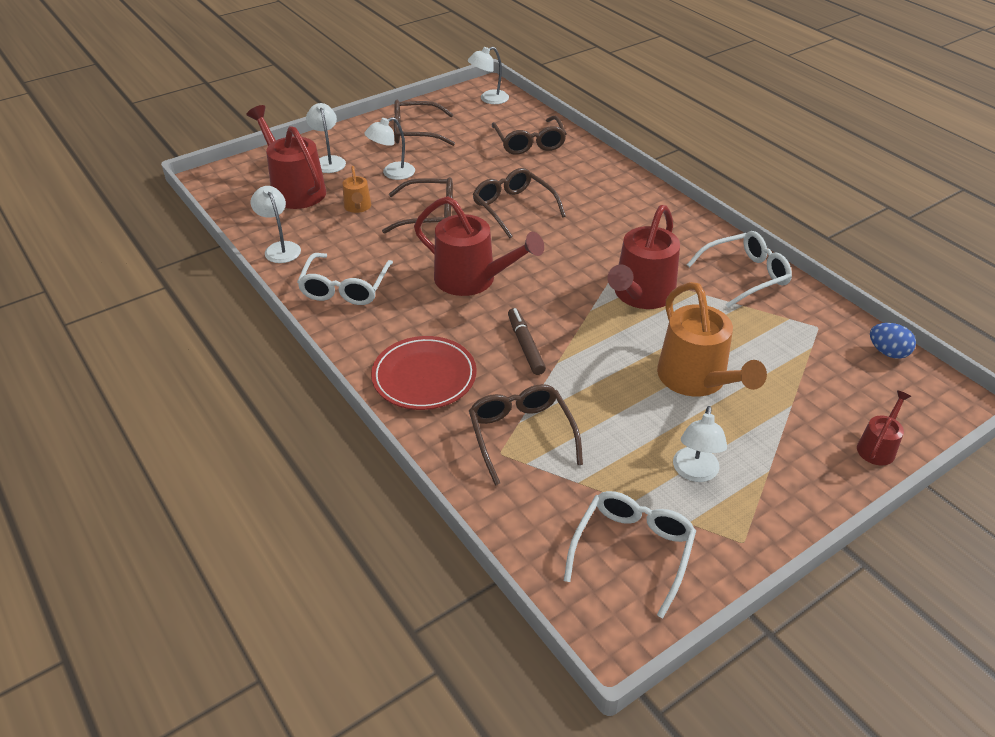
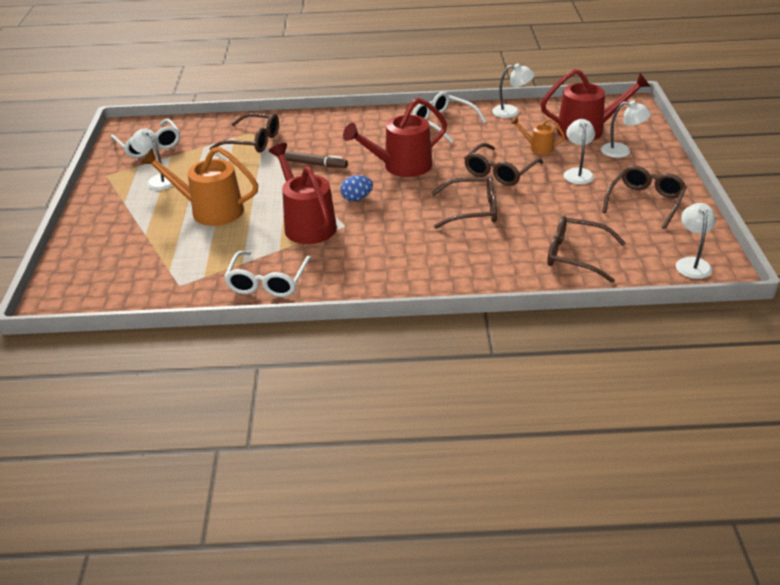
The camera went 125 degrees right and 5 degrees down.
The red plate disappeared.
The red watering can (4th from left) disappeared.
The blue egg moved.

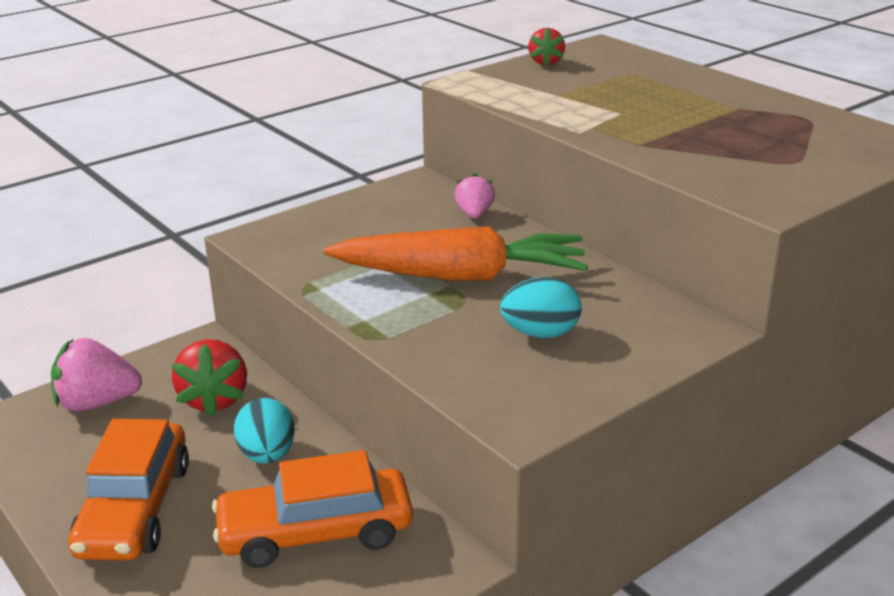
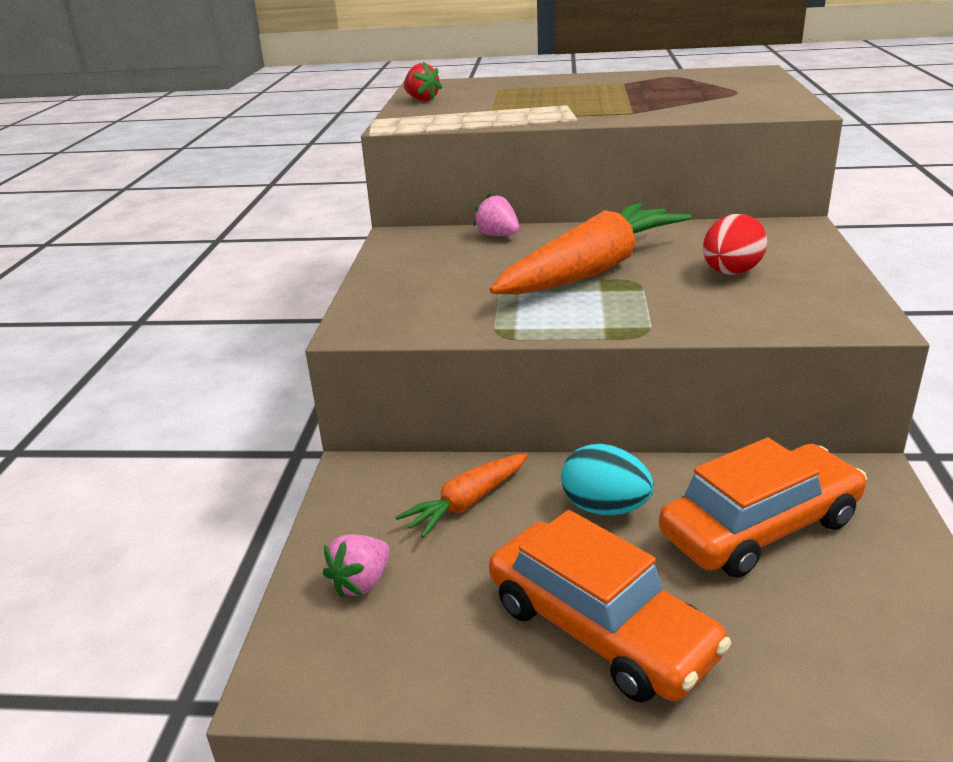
The camera went 45 degrees left and 0 degrees up.
The pink strawberry (1st from left) changed to 0.61 times the size.
The red strawberry (1st from left) was replaced by the orange carrot (1st from left).
The orange car (2nd from left) turned 150 degrees counterclockwise.
The turquoise egg (2nd from left) became the red egg.

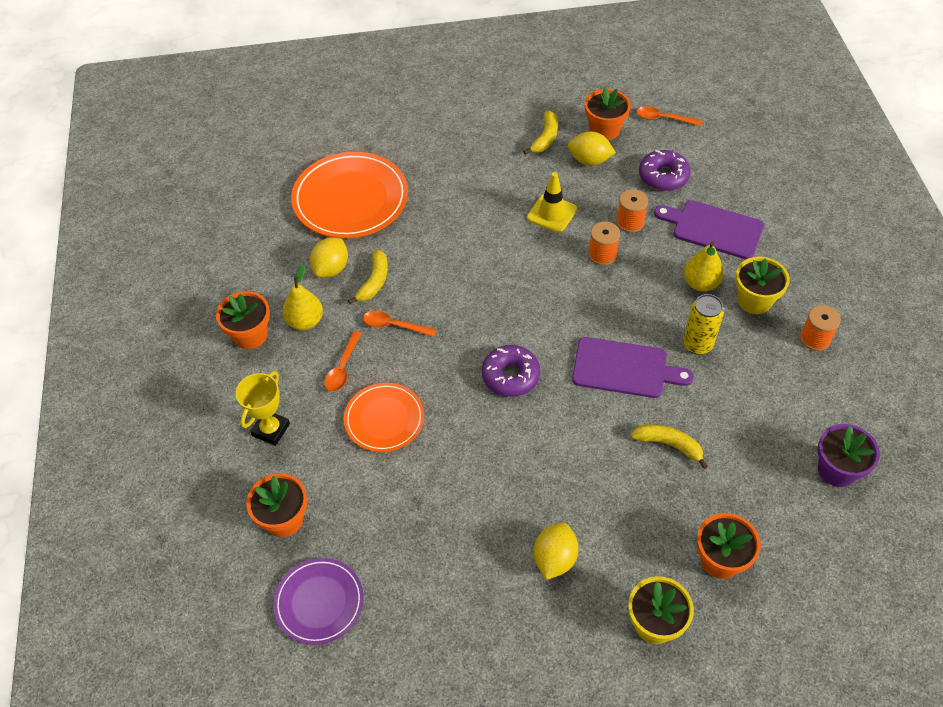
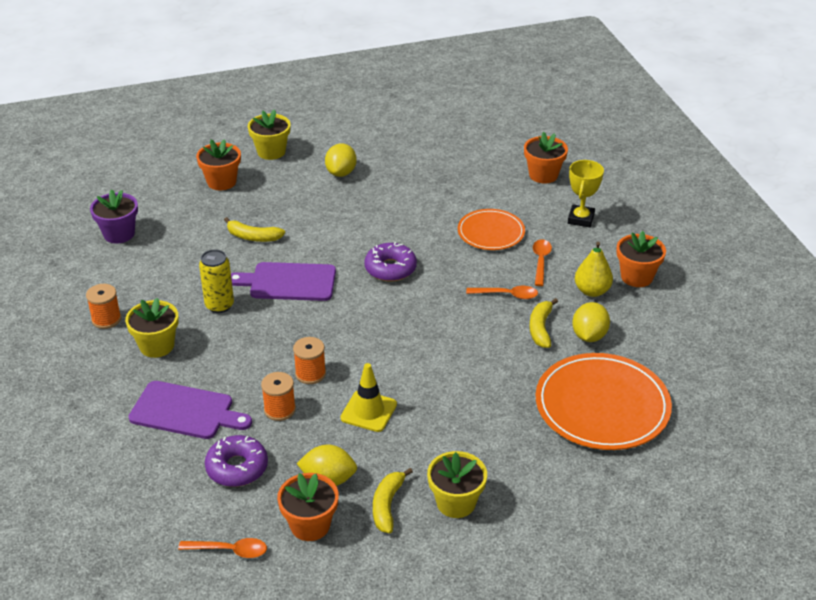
The camera went 170 degrees right and 15 degrees down.
The purple plate disappeared.
The yellow pear (2nd from left) disappeared.
The yellow flower pot (3rd from left) appeared.

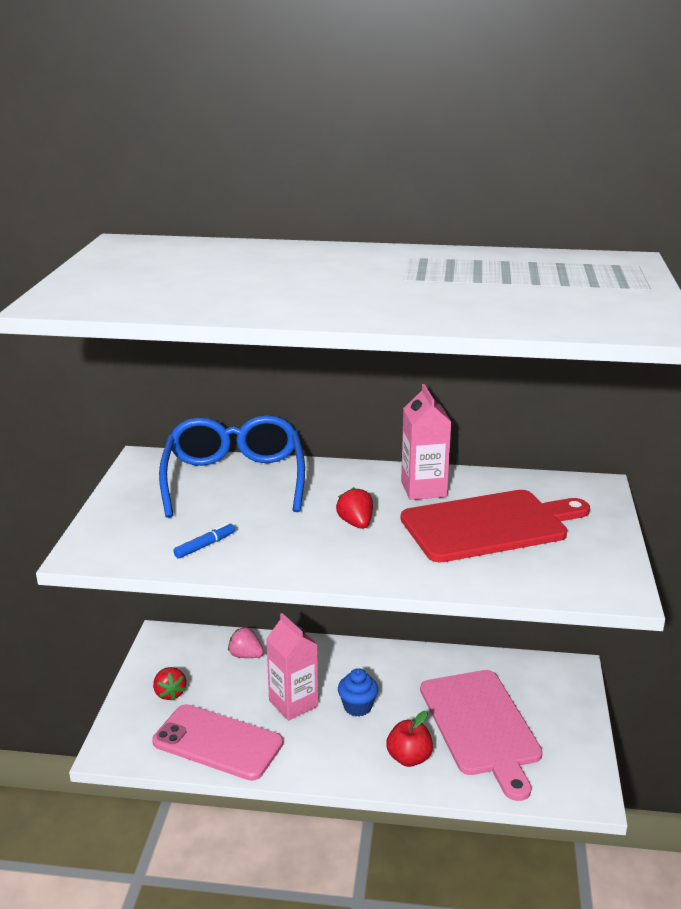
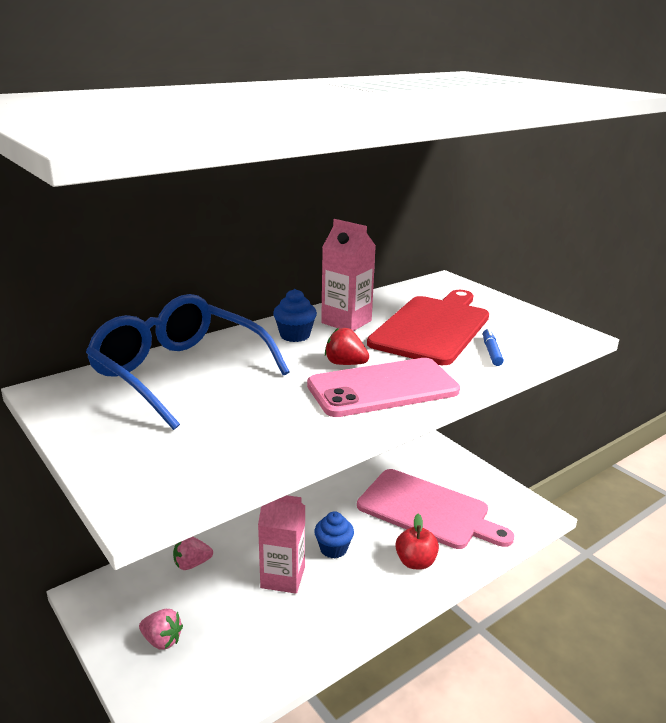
The camera went 45 degrees left and 0 degrees up.
The pink phone moved.
The red strawberry (1st from left) became the pink strawberry (1st from left).
The blue marker moved.
The blue cupcake (1st from left) appeared.

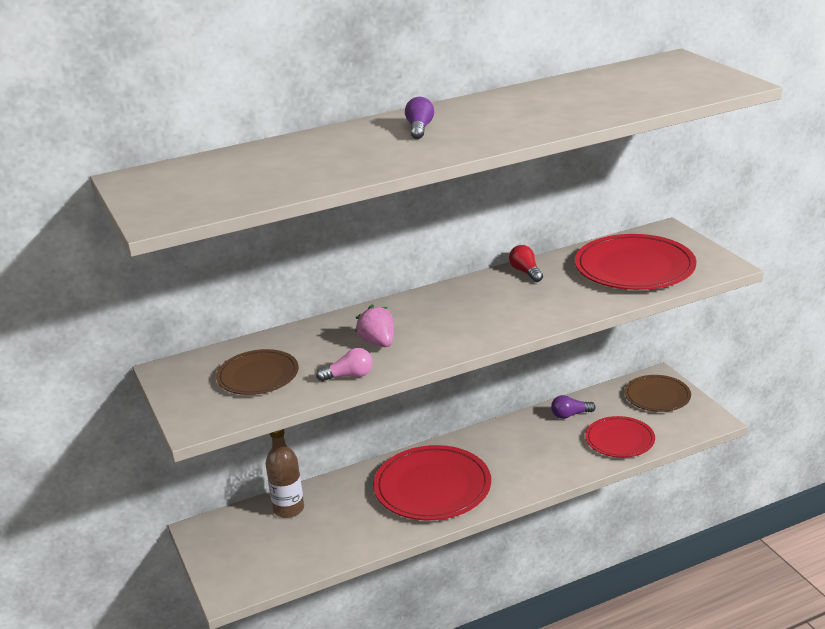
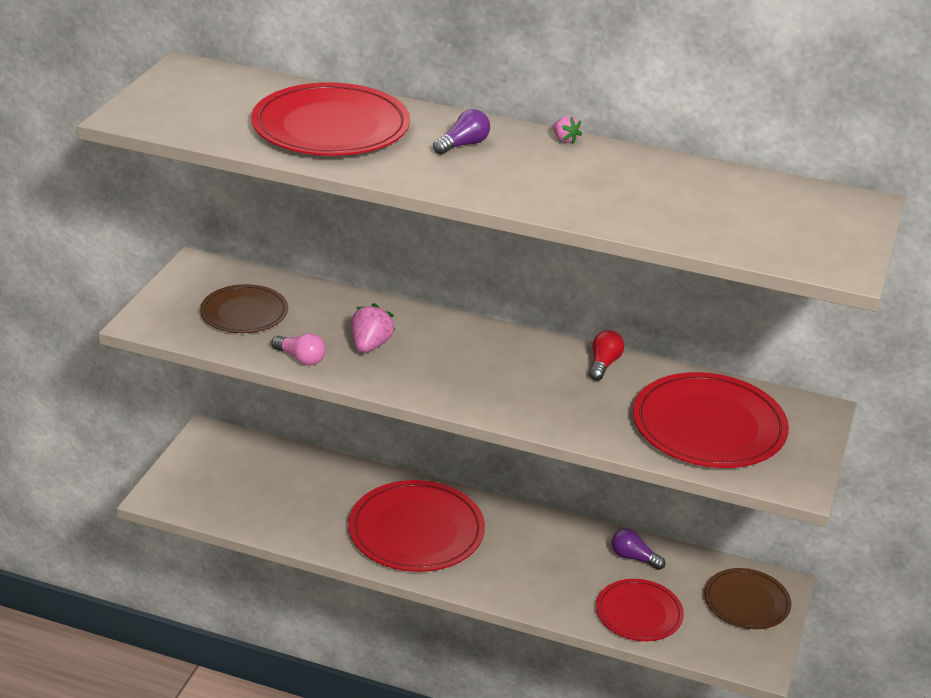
The camera went 40 degrees right and 5 degrees up.
The brown bottle disappeared.
The red plate (1st from left) appeared.
The pink strawberry (2nd from left) appeared.

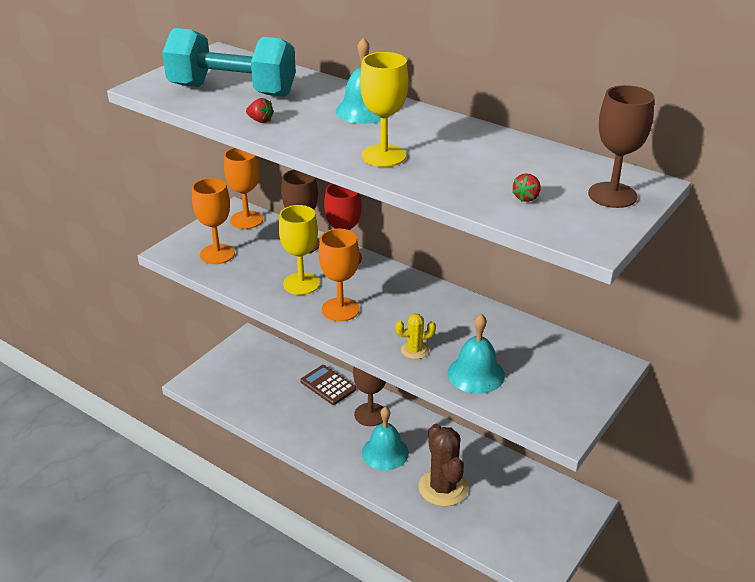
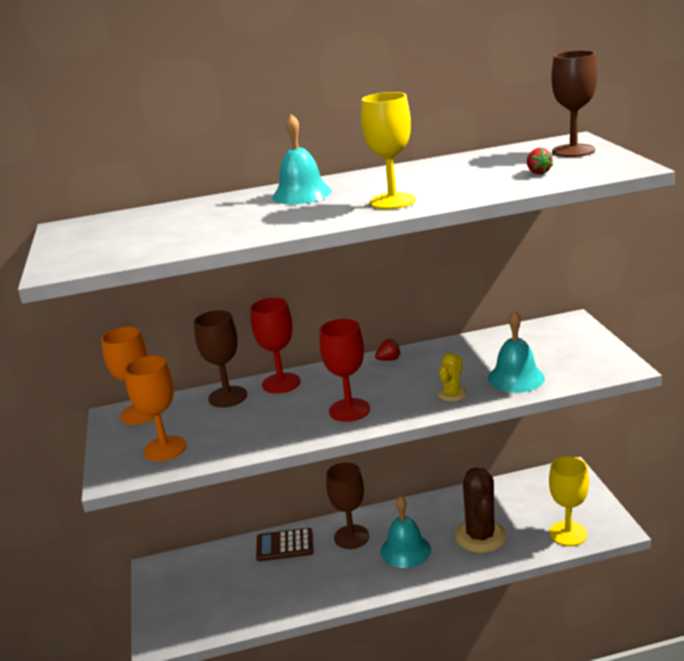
The camera went 45 degrees left and 10 degrees down.
The turquoise dumbbell disappeared.
The red strawberry (1st from left) moved.
The yellow goblet (1st from left in the first image) moved.
The orange goblet (3rd from left) became the red goblet (2nd from left).
The brown cactus turned 60 degrees clockwise.

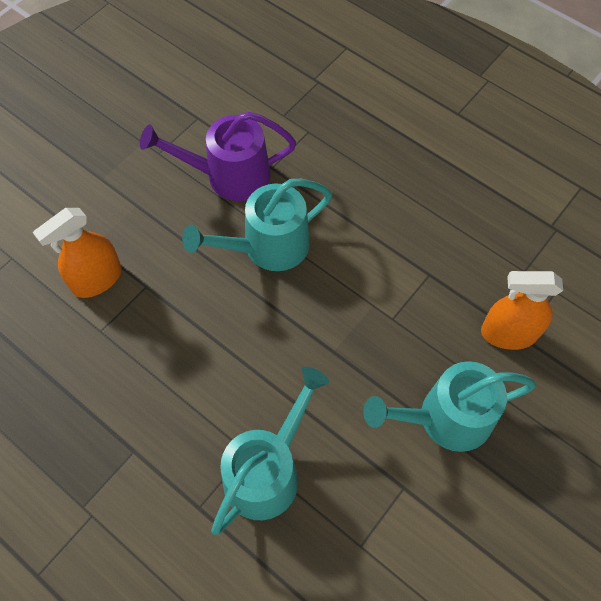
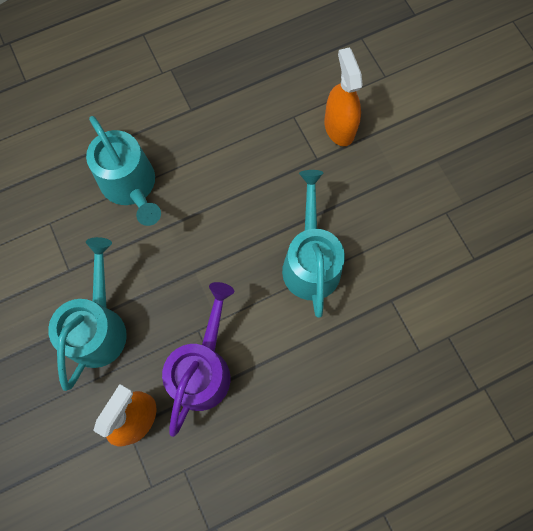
The camera went 115 degrees right and 10 degrees up.
The purple watering can moved.

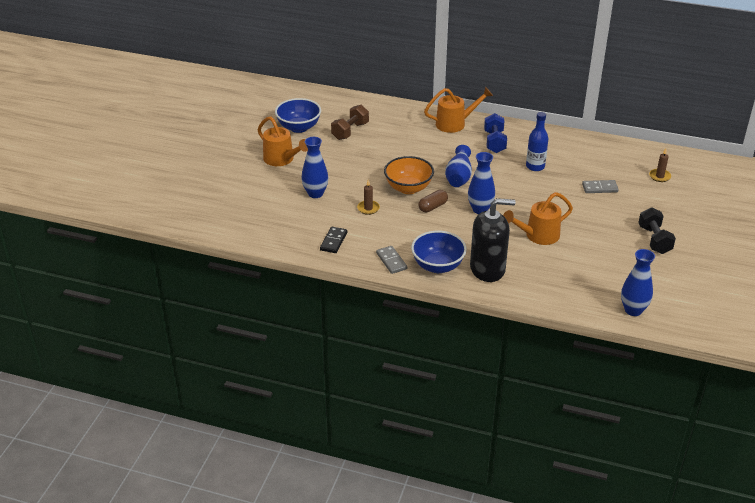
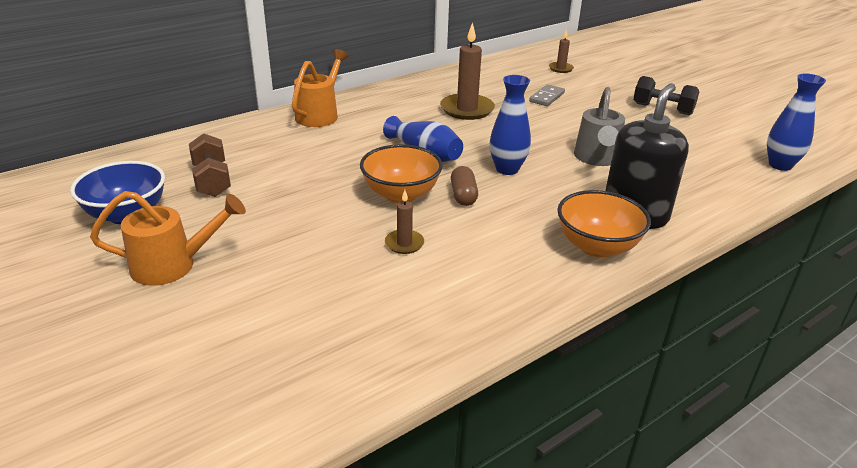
The camera went 55 degrees left and 5 degrees down.
The blue vase (1st from left) disappeared.
The black domino disappeared.
The grey domino (1st from left) disappeared.
The blue bowl (2nd from left) became the orange bowl (2nd from left).
The blue dumbbell disappeared.
The orange watering can (3rd from left) became the grey watering can.
The blue bottle was replaced by the brown candle (2nd from left).

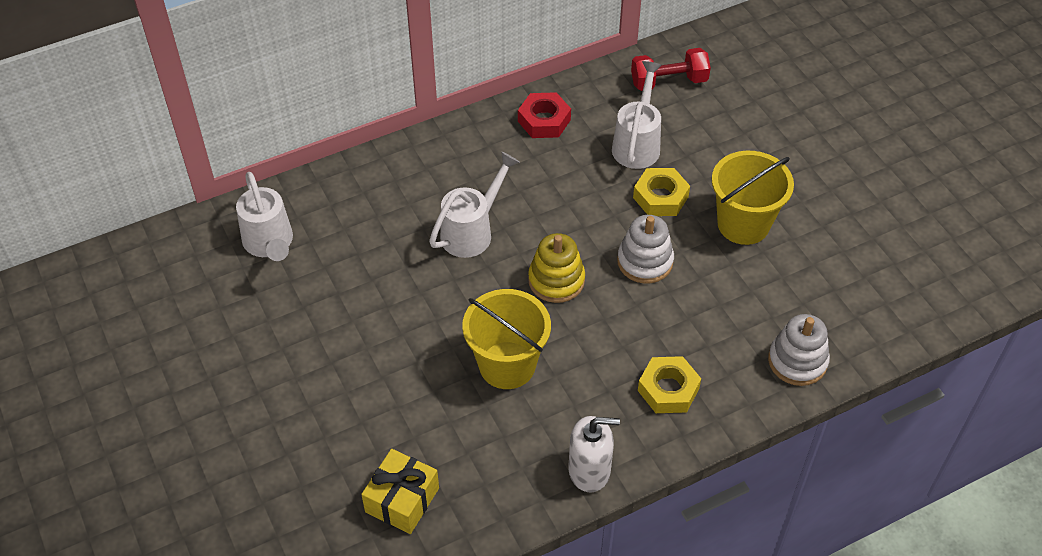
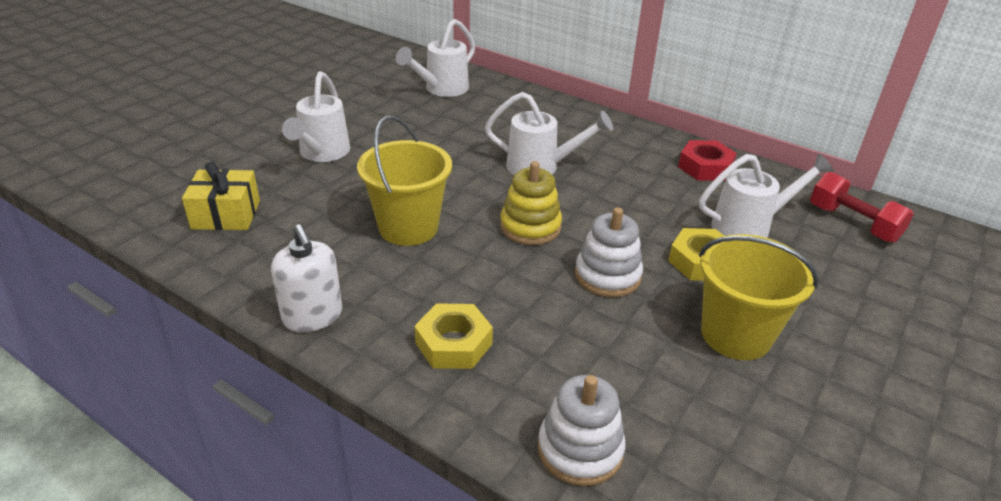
The camera went 60 degrees right and 15 degrees down.
The white watering can (1st from left) appeared.

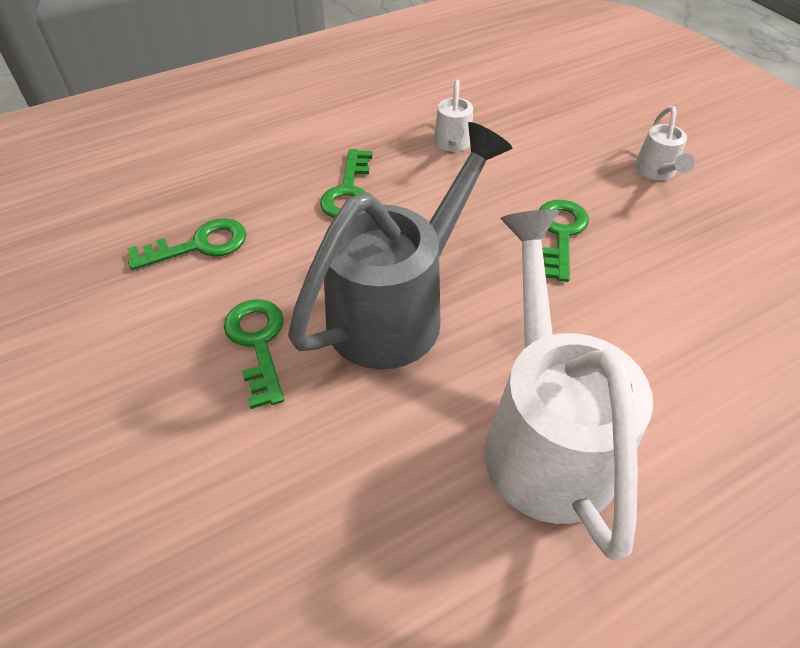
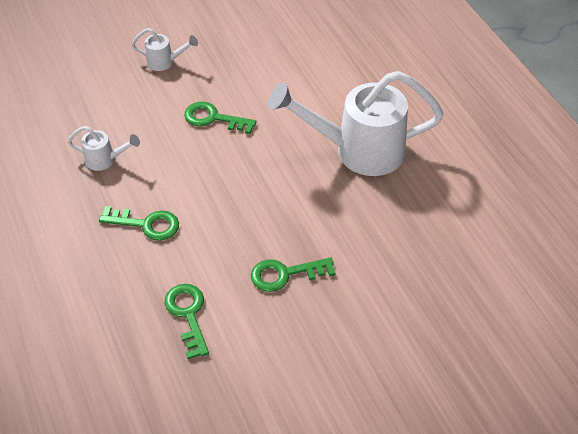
The camera went 85 degrees left and 0 degrees up.
The grey watering can disappeared.

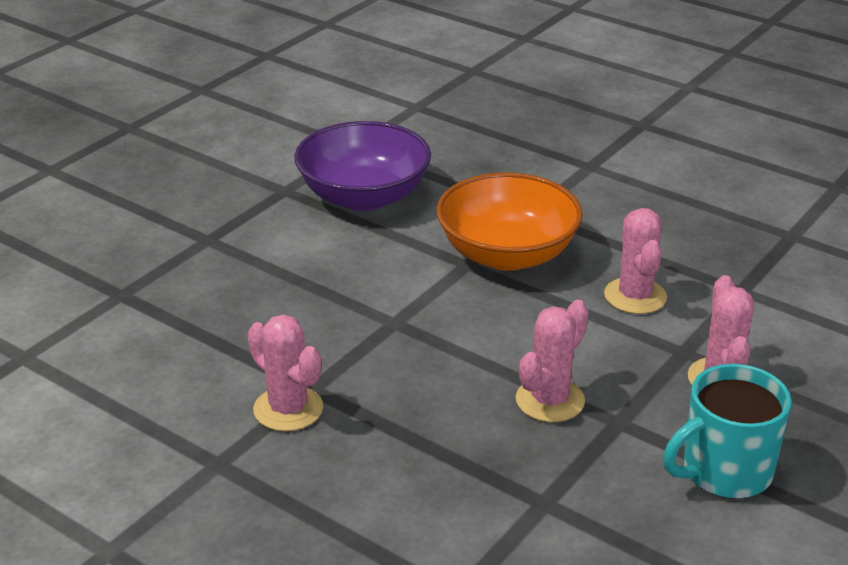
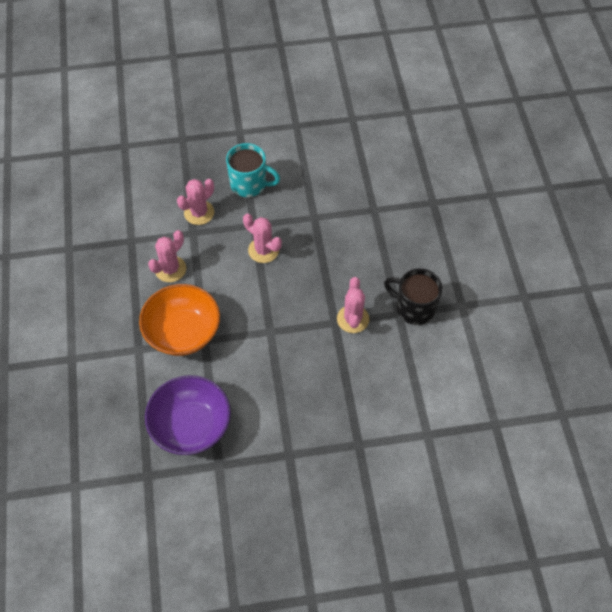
The camera went 135 degrees left and 25 degrees up.
The pink cactus (2nd from left in the first image) turned 45 degrees clockwise.
The black mug appeared.

